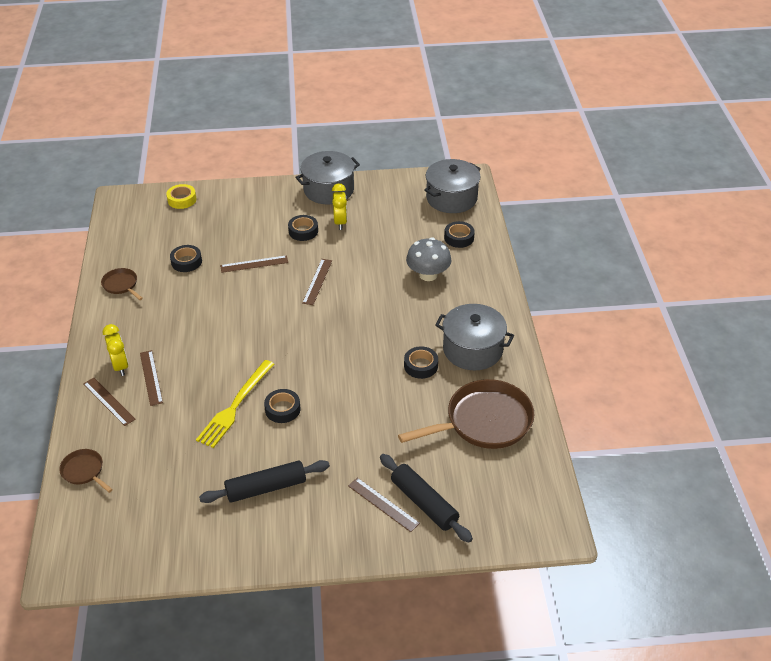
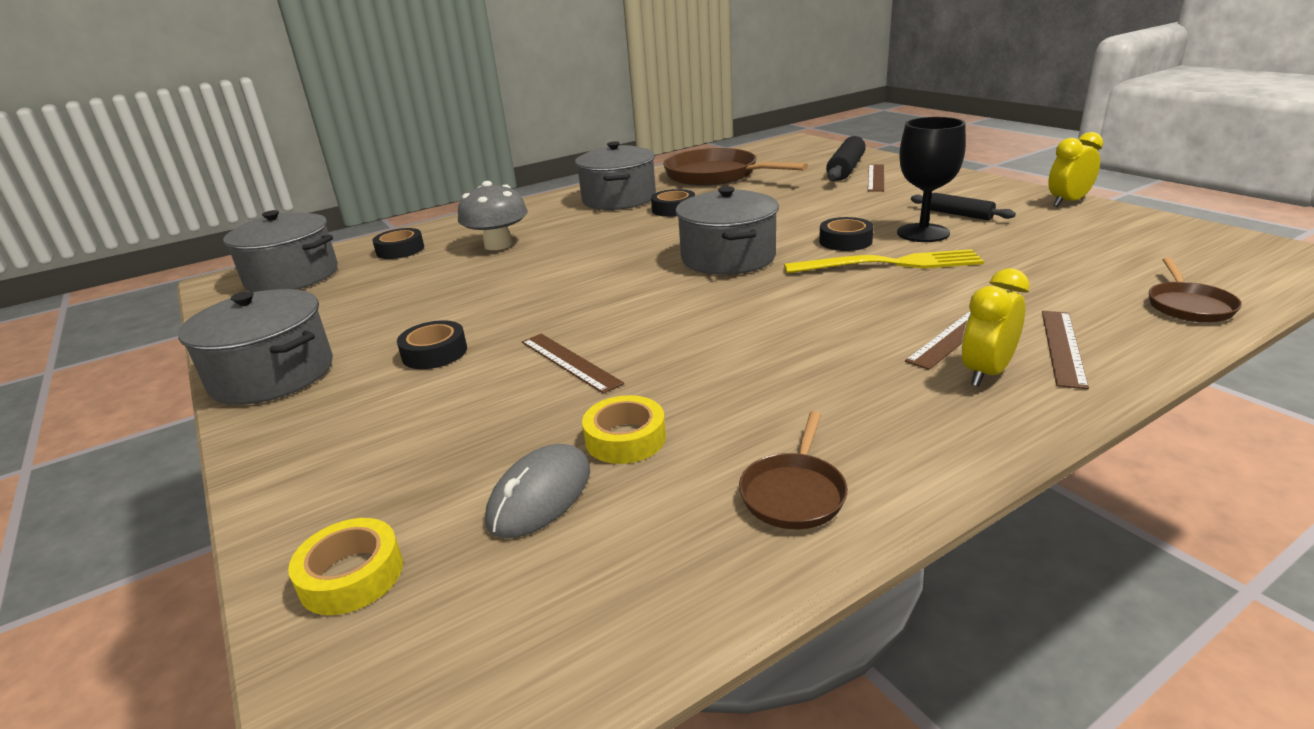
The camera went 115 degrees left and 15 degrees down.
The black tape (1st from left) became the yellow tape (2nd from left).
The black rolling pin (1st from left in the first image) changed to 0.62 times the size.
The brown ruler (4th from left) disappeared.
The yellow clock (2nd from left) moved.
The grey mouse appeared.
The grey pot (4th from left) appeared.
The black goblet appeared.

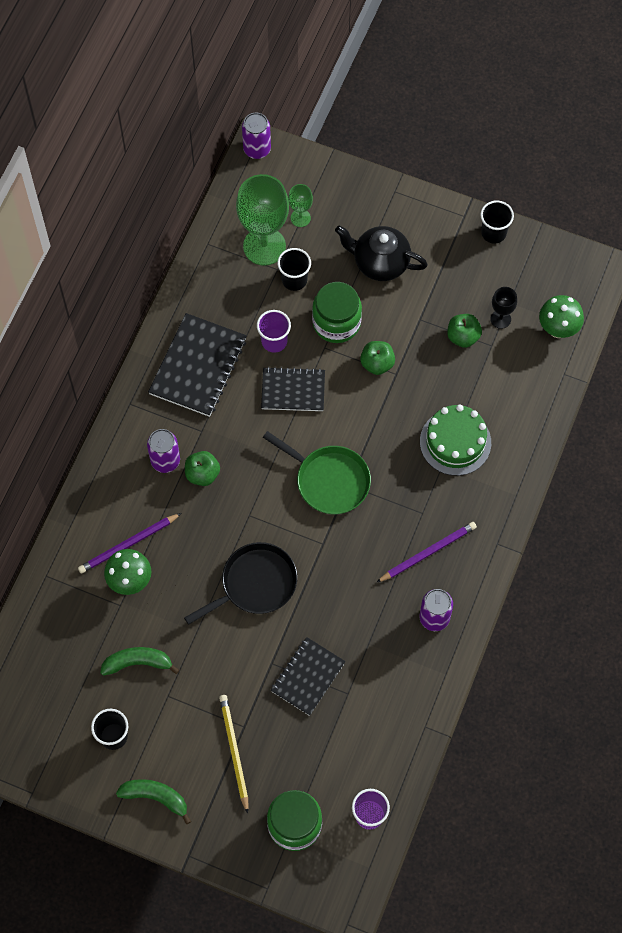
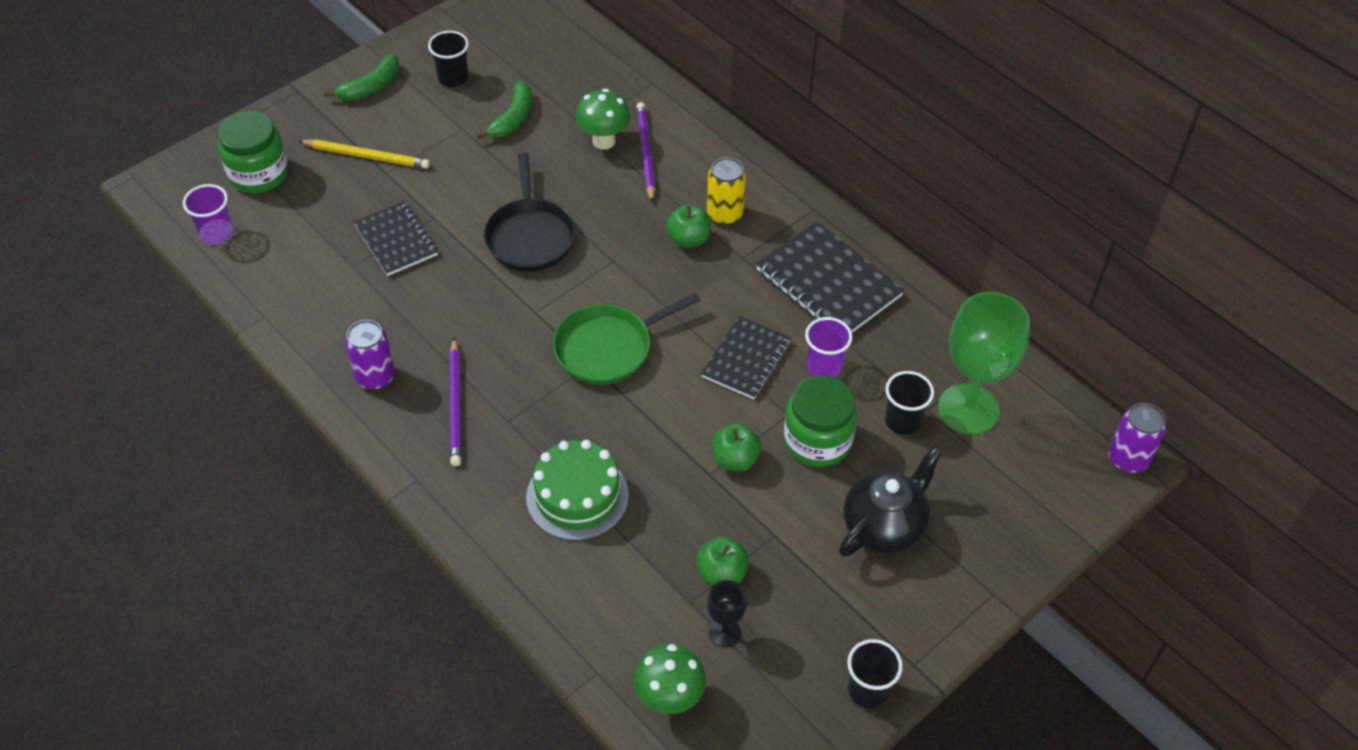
The camera went 115 degrees right and 15 degrees down.
The purple can (1st from left) became the yellow can.
The green goblet (2nd from left) disappeared.

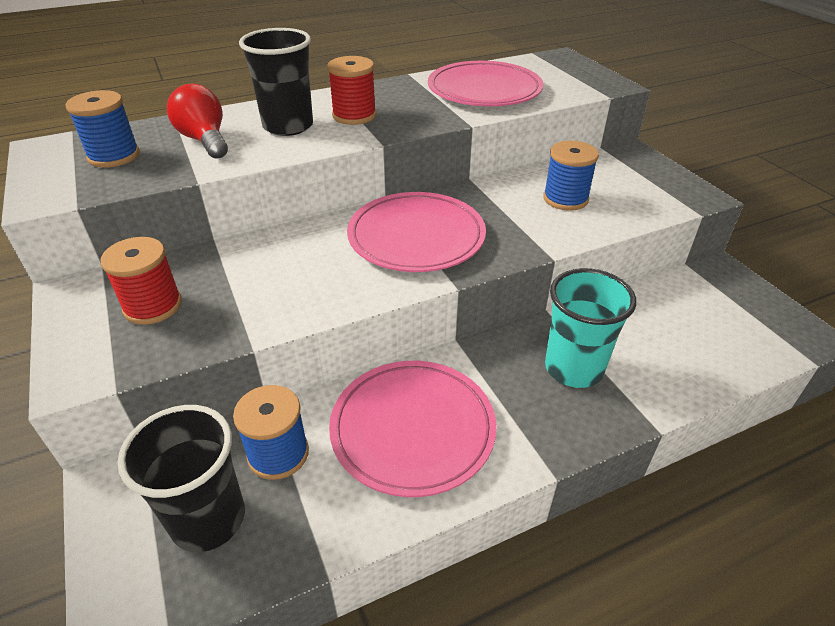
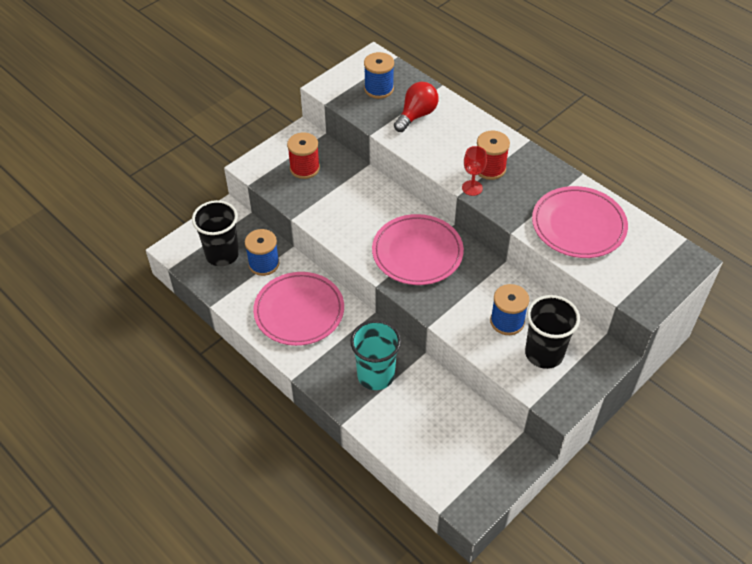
The camera went 70 degrees right and 10 degrees up.
The black cup (2nd from left) moved.
The red goblet appeared.

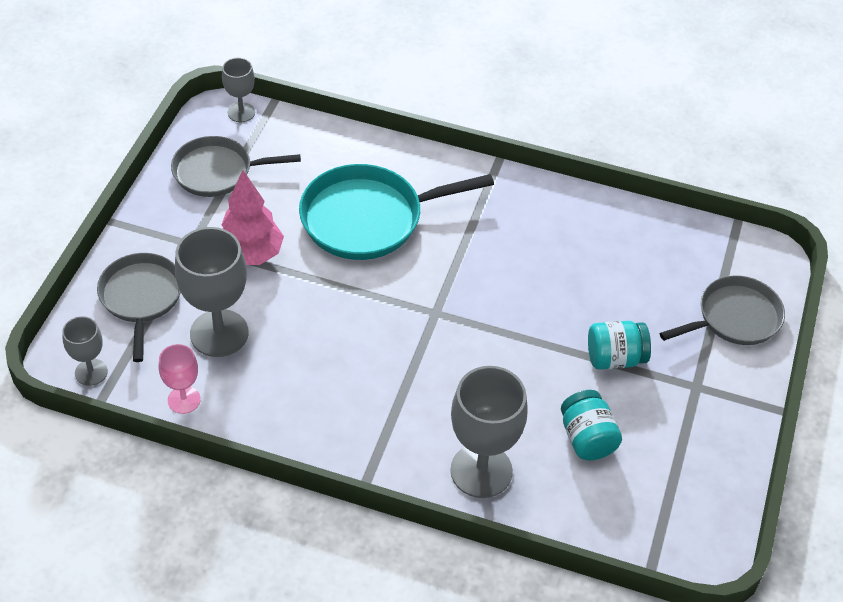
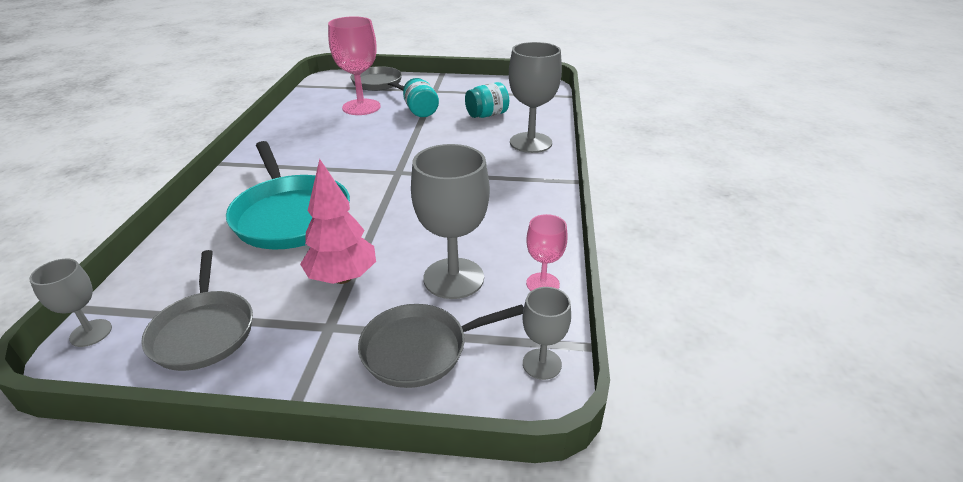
The camera went 100 degrees left and 15 degrees down.
The pink goblet (1st from left) appeared.

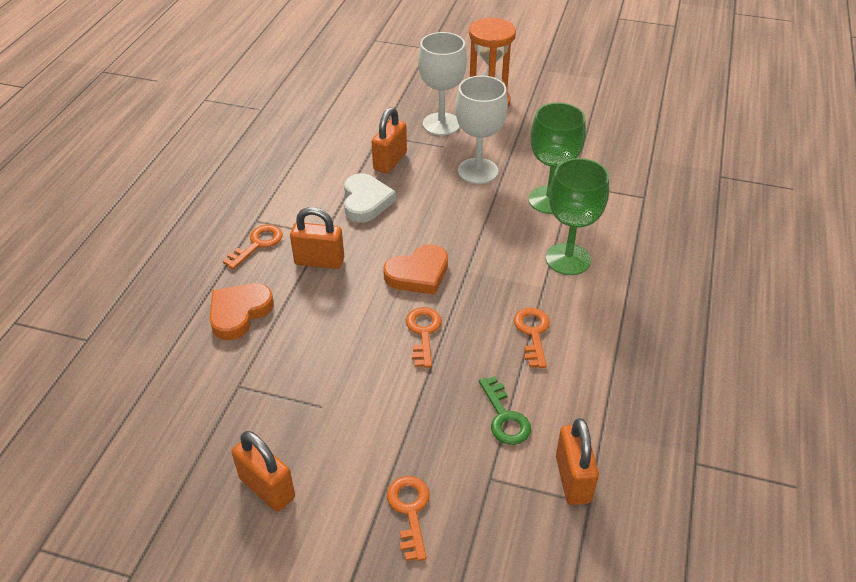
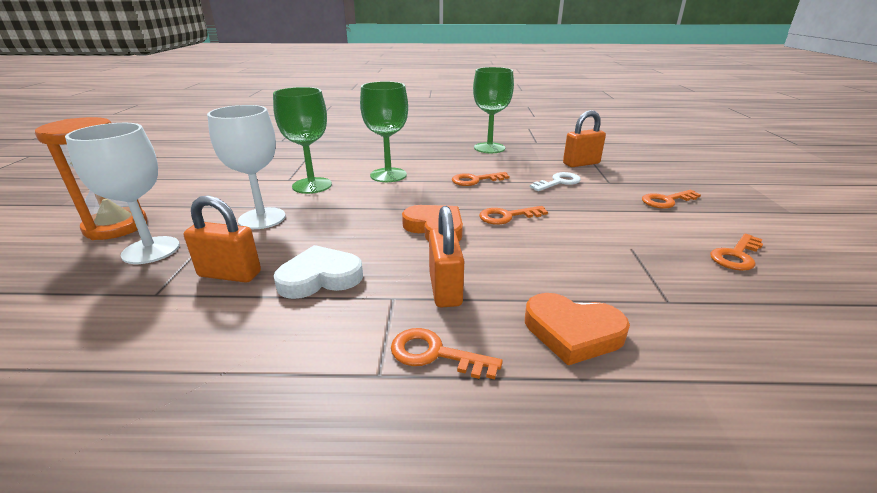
The camera went 105 degrees left and 15 degrees down.
The orange padlock (1st from left) was replaced by the orange key (5th from left).
The green key became the white key.
The green goblet (3rd from left) appeared.

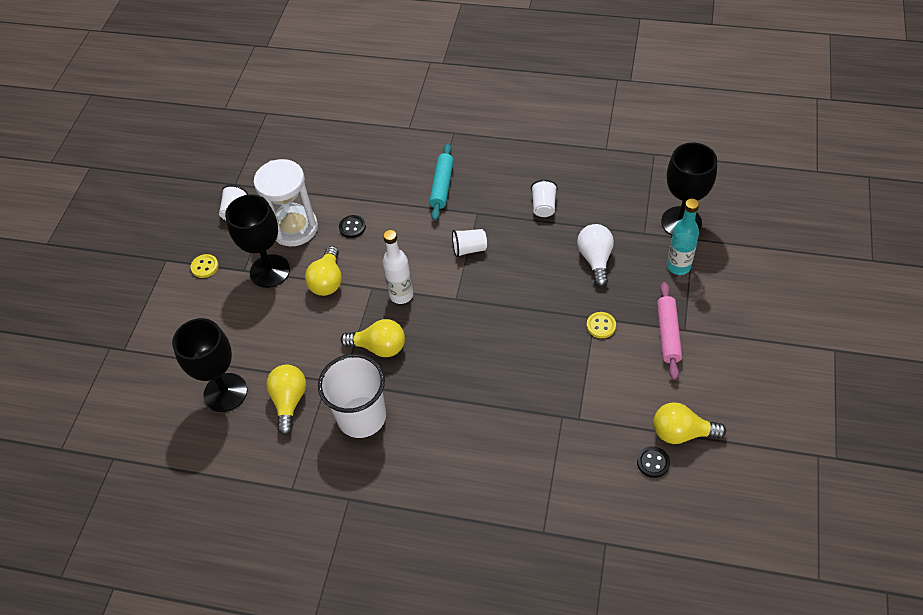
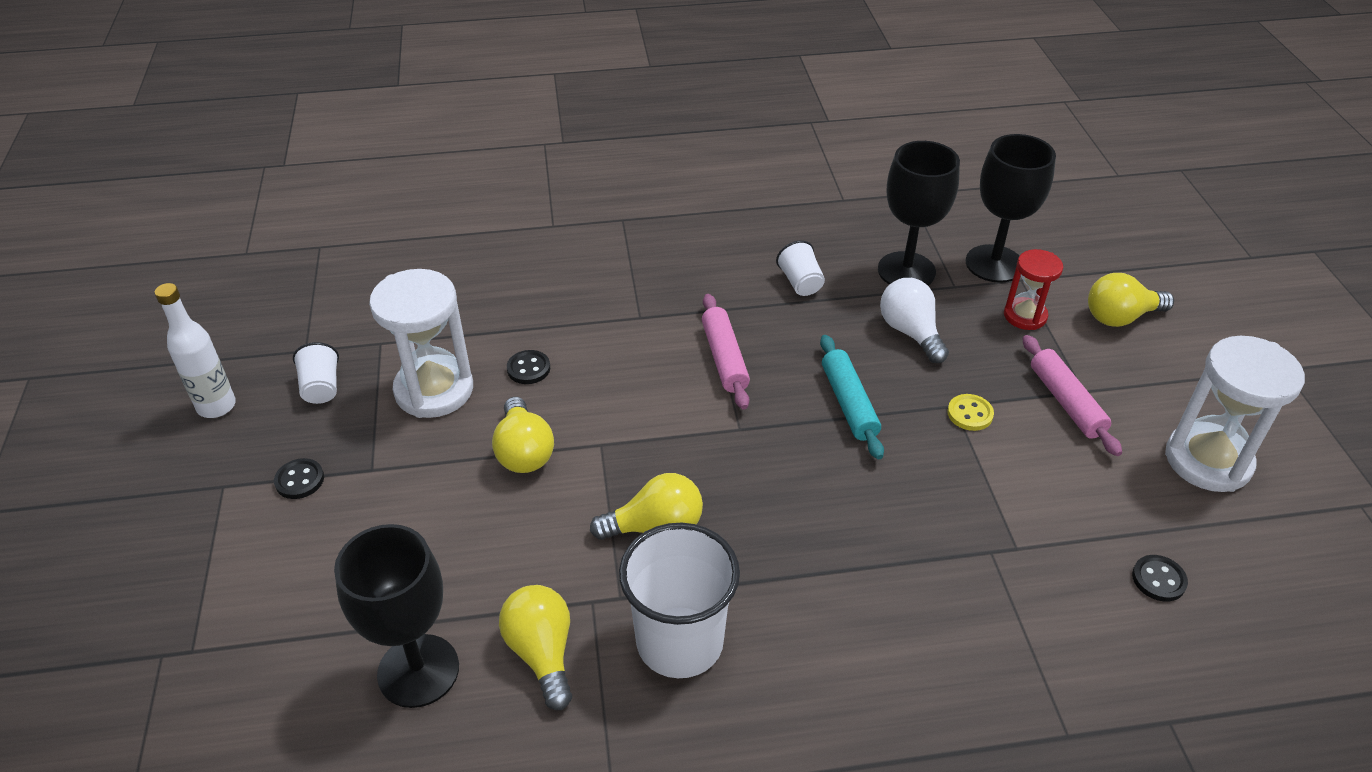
The camera went 25 degrees left and 10 degrees down.
The yellow button (1st from left) became the black button (1st from left).
The black goblet (2nd from left) moved.
The white bottle moved.
The turquoise rolling pin moved.
The white cup (3rd from left) was replaced by the pink rolling pin (1st from left).
The yellow light bulb (4th from left) moved.
The turquoise bottle was replaced by the red hourglass.
The white hourglass (2nd from left) appeared.

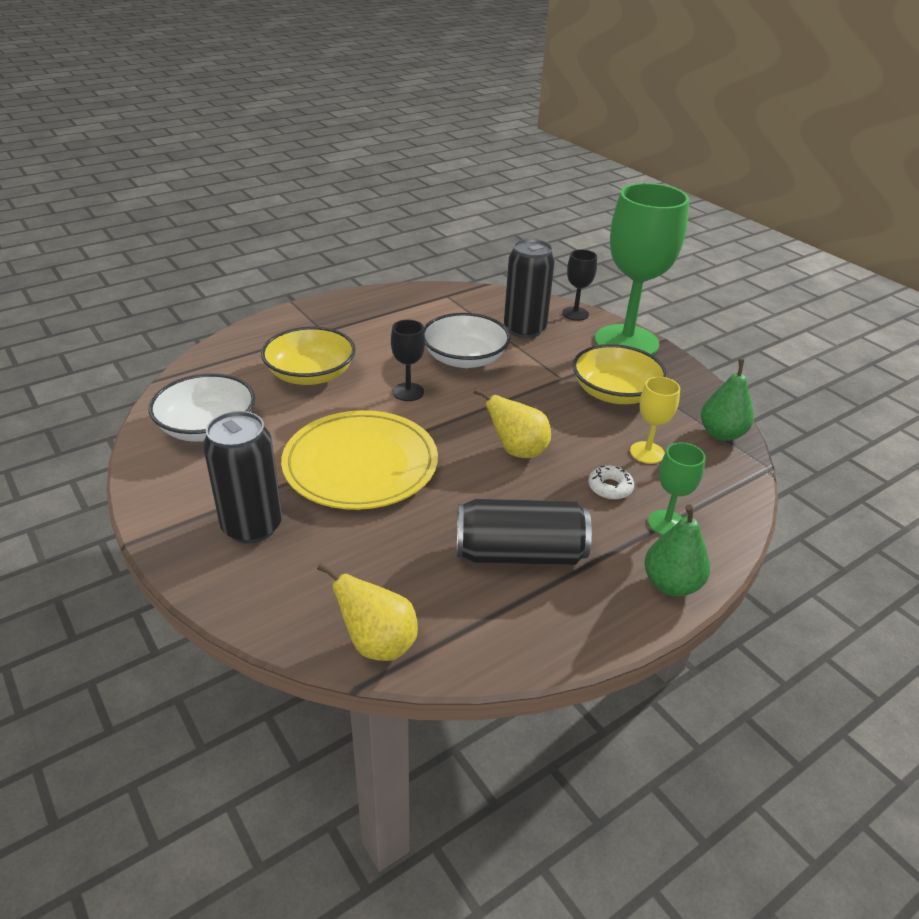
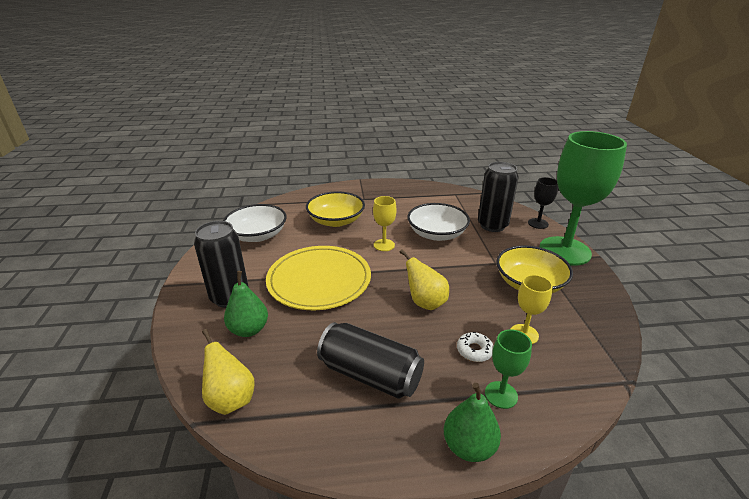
The camera went 30 degrees right and 5 degrees down.
The black goblet (1st from left) became the yellow goblet (1st from left).
The green pear (2nd from left in the first image) moved.

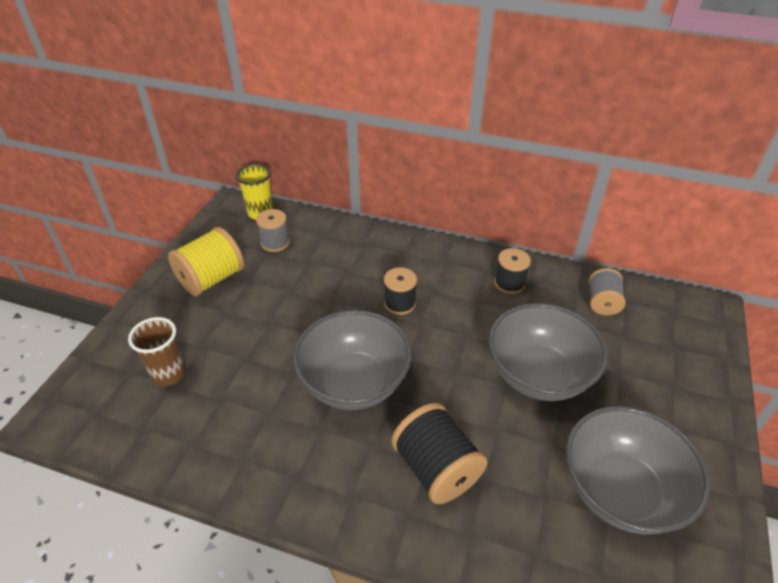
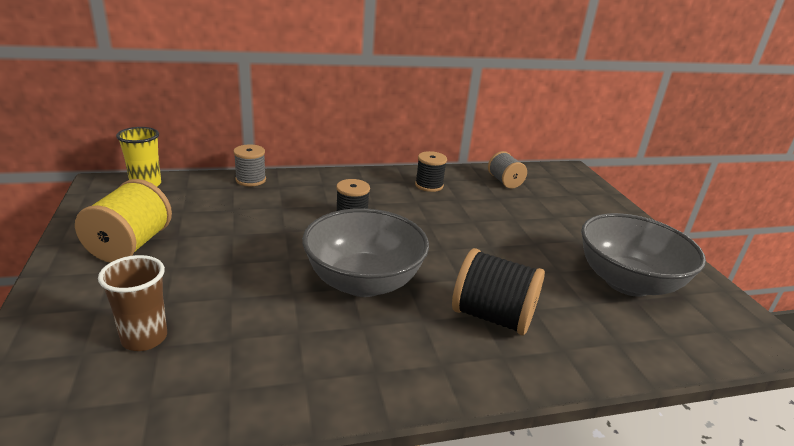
The camera went 35 degrees left and 15 degrees down.
The grey spool (1st from left) moved.
The grey bowl (2nd from left) disappeared.

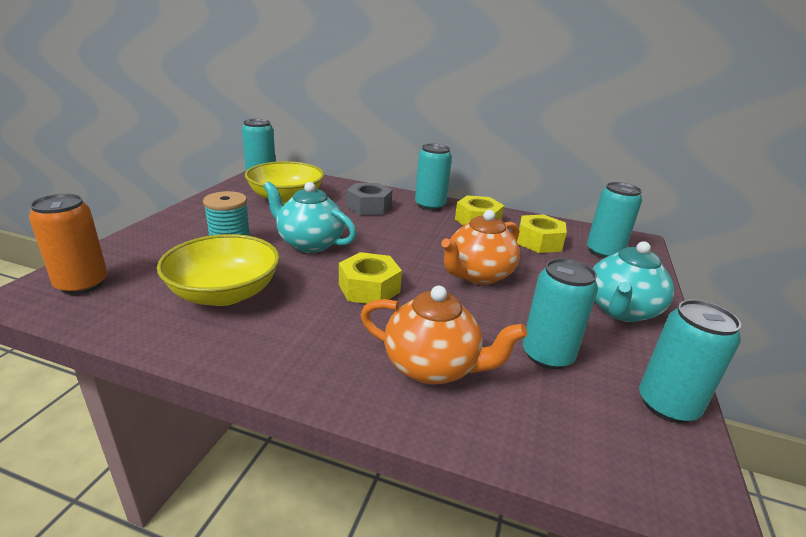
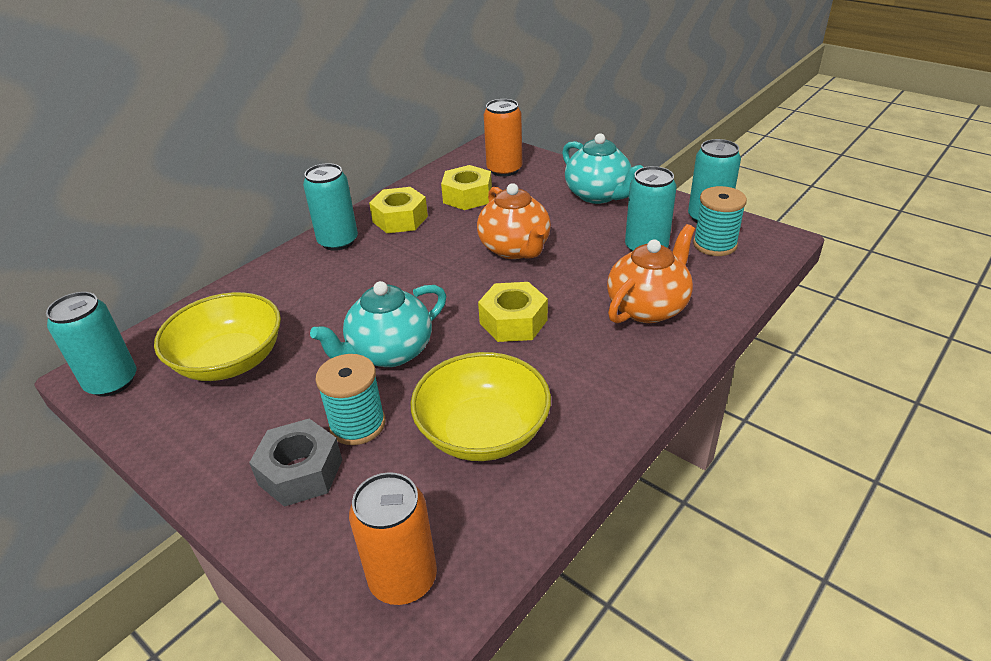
The camera went 65 degrees left and 10 degrees up.
The grey nut moved.
The turquoise can (4th from left) became the orange can (2nd from left).
The turquoise spool (2nd from left) appeared.

